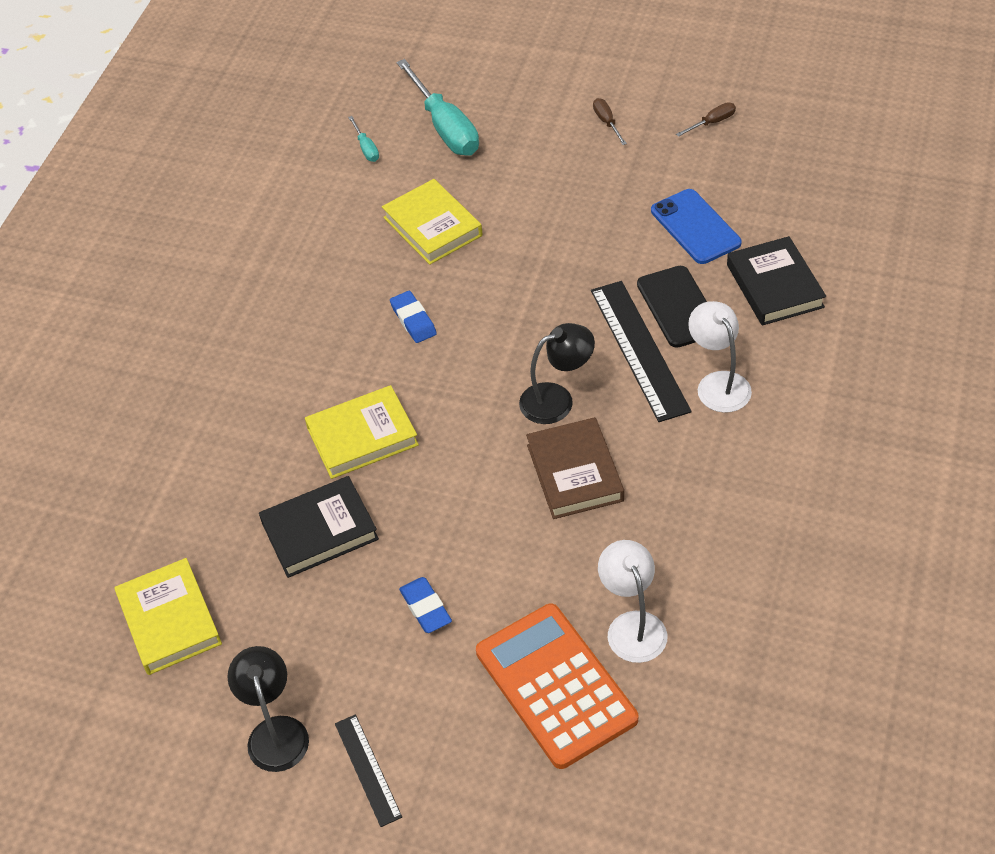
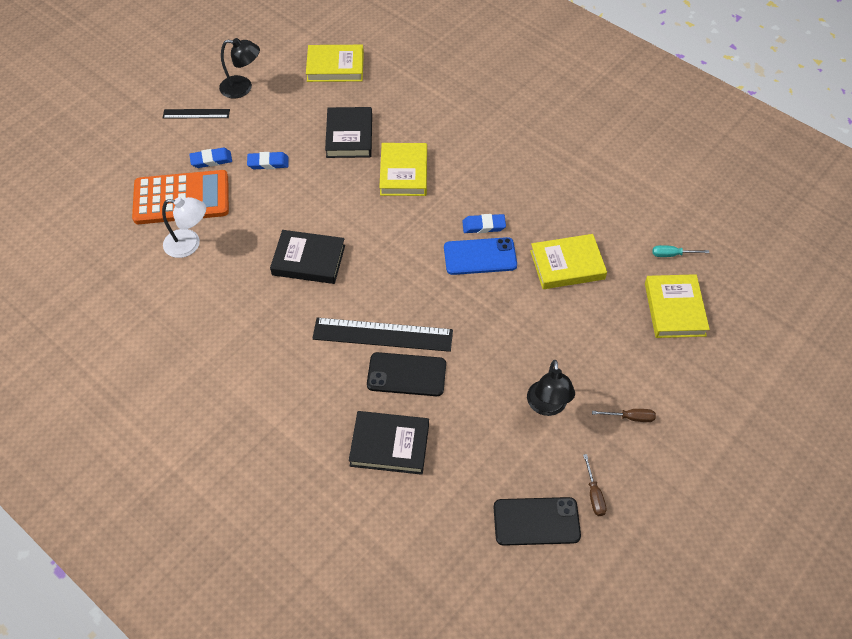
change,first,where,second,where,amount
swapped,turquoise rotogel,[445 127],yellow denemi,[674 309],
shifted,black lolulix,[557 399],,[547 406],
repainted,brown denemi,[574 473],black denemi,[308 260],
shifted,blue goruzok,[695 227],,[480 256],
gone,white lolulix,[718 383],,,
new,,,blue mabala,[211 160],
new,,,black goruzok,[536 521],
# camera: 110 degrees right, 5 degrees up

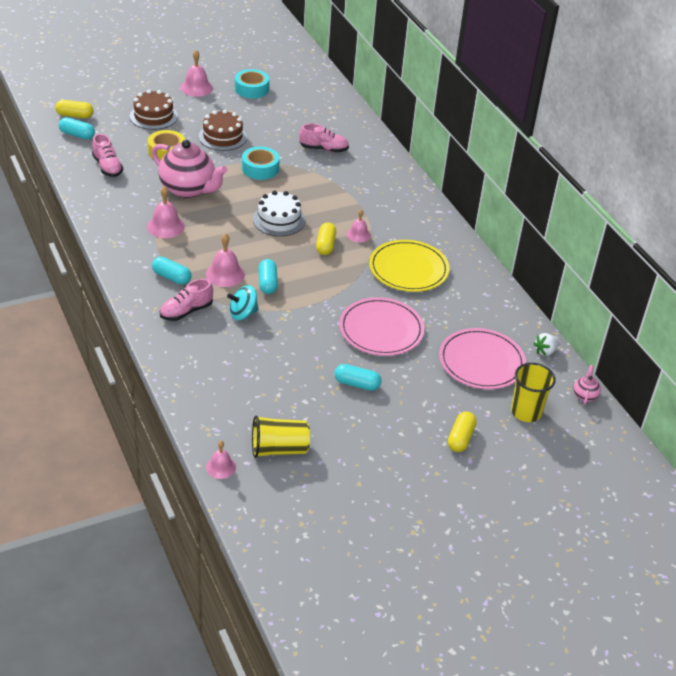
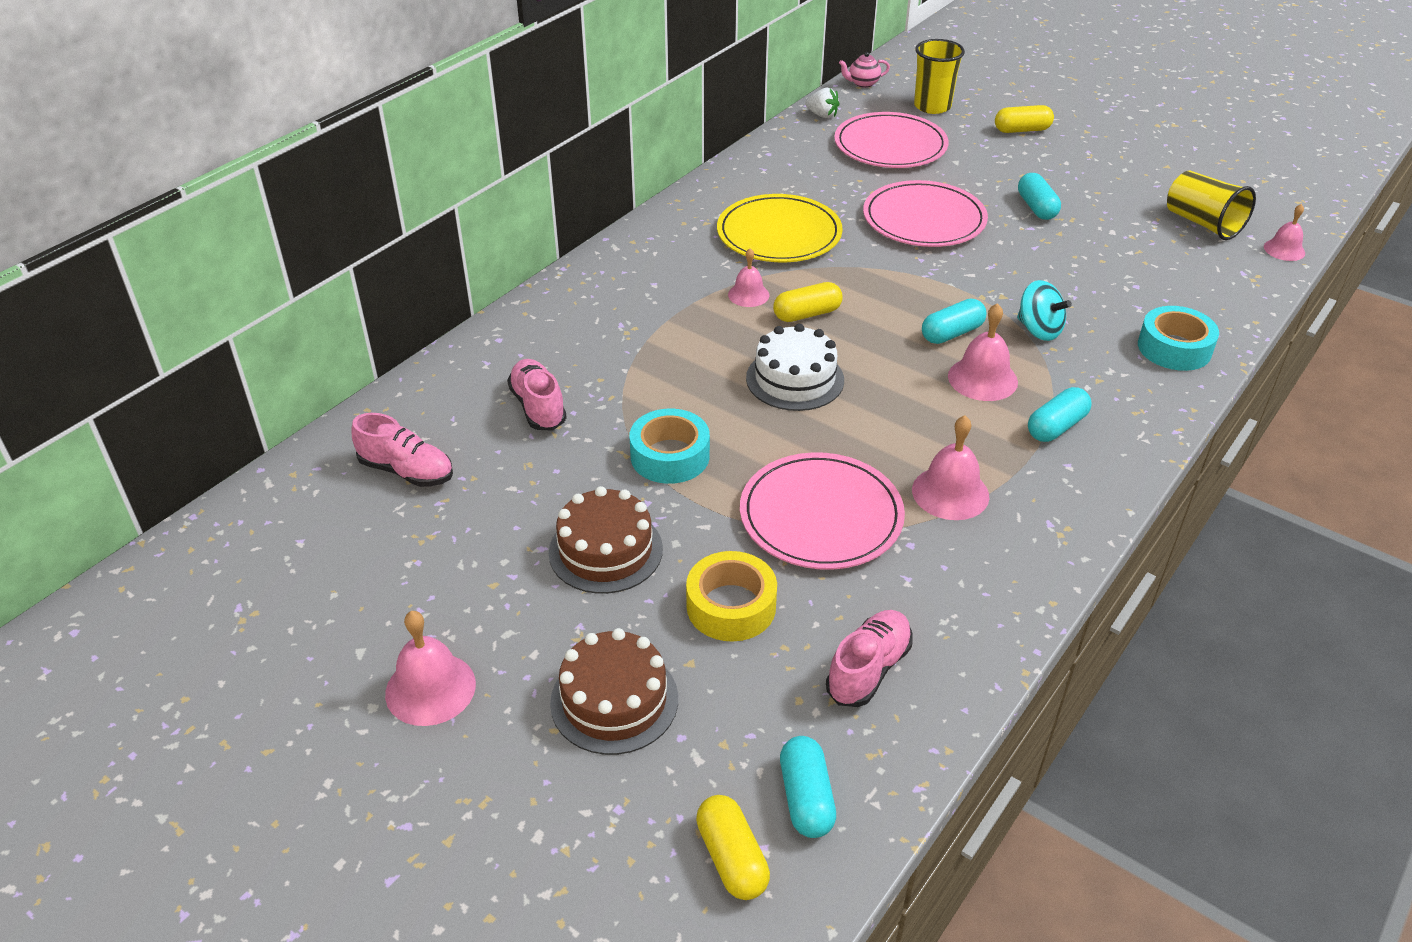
change,first,where,second,where,amount
swapped,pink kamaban,[188 189],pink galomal,[821 515],
rotated,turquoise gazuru,[171 277],,[1056 427],45 degrees clockwise
shifted,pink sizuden,[186 311],,[406 471],
shifted,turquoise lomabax,[251 89],,[1174 348],
# camera: 115 degrees left, 0 degrees up

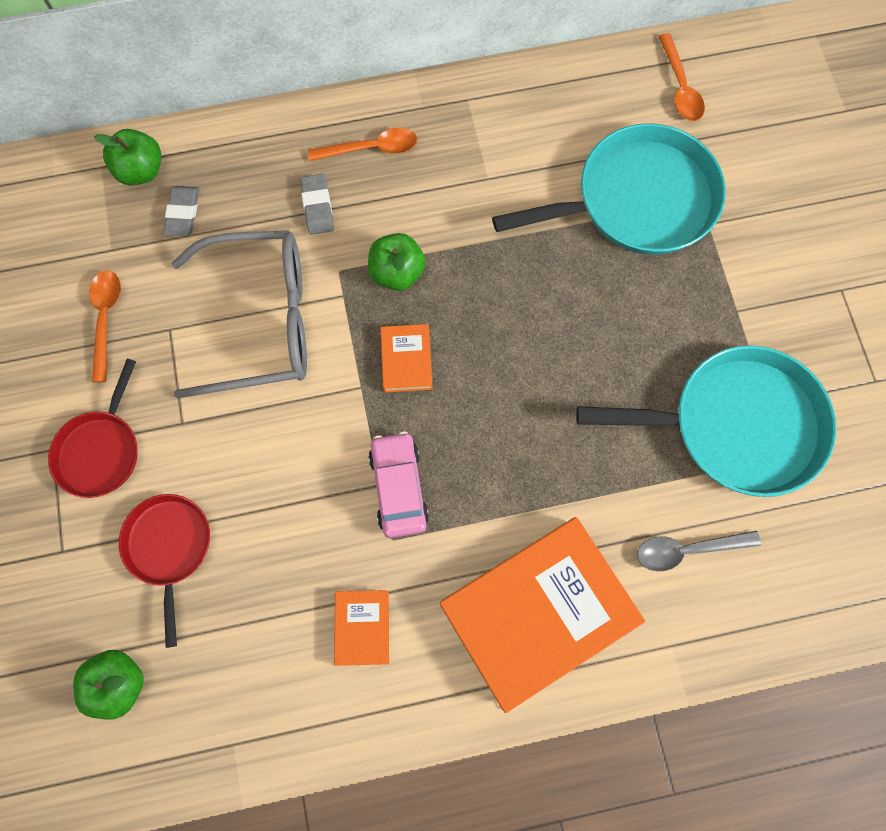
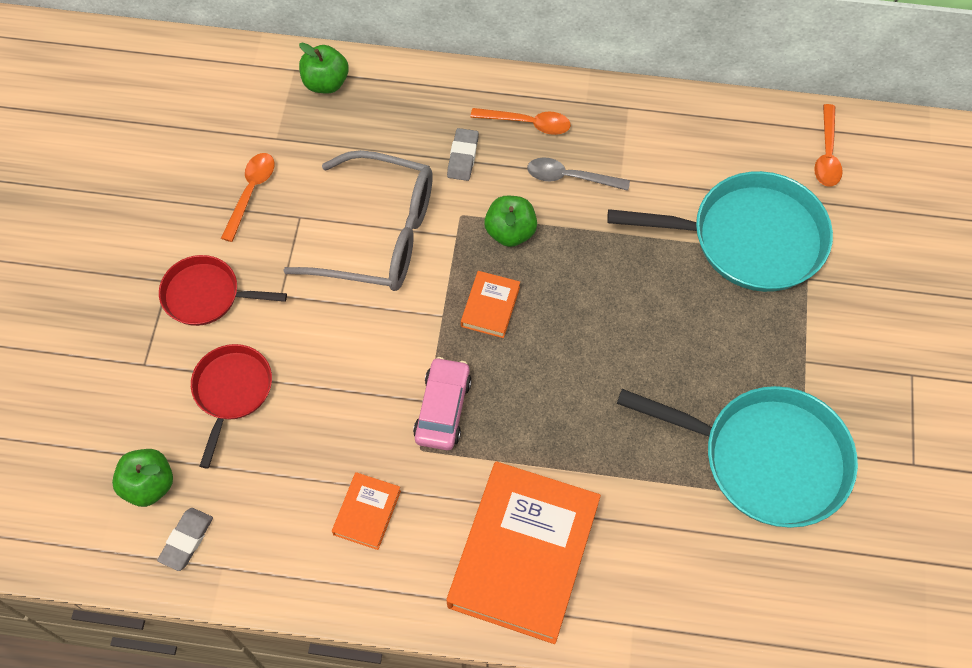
change,first,where,second,where,amount
rotated,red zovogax,[101 450],,[206 295],60 degrees clockwise
shifted,grey mabala,[183 213],,[186 540],
rotated,orange denemi,[538 613],,[524 554],60 degrees counterclockwise
shifted,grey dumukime,[687 549],,[570 177],
# camera: 20 degrees right, 10 degrees down

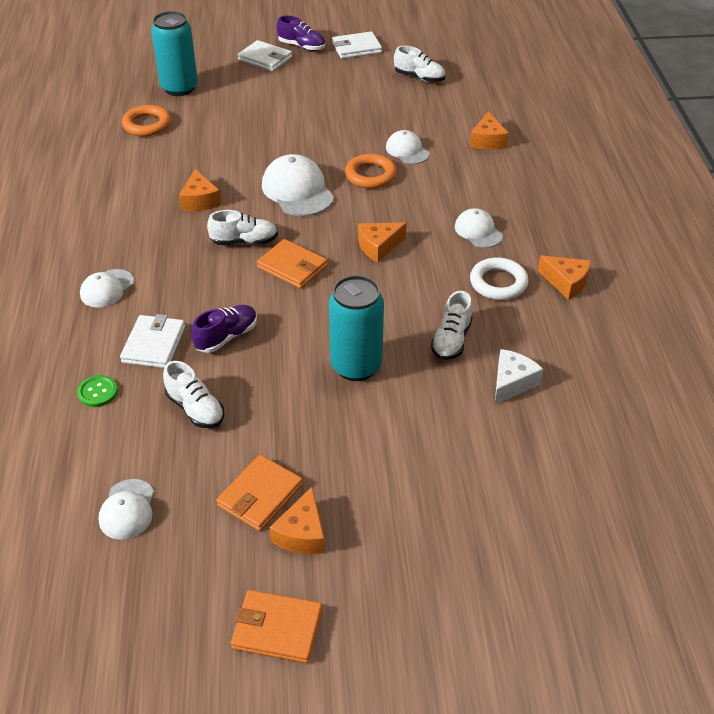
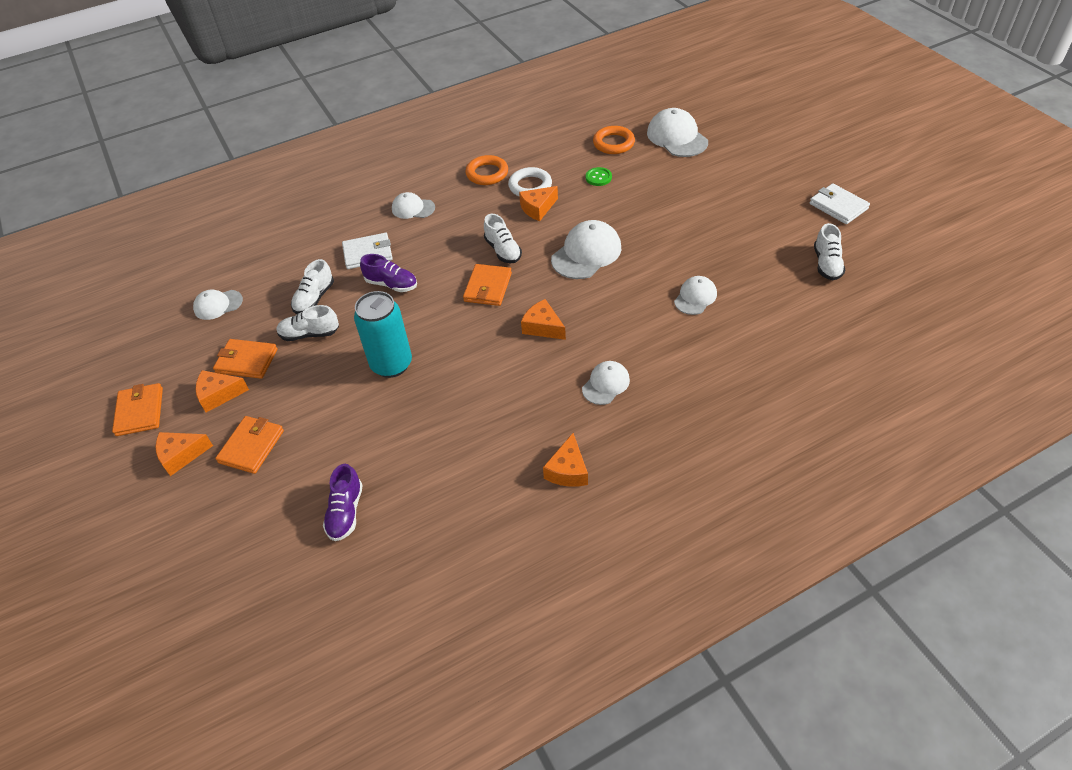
change,first,where,second,where,amount
shifted,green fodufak,[98 392],,[598 177],
swapped,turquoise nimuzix,[179 88],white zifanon,[677 137],
gone,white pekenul,[265 59],,,
shifted,purple sizuden,[301 46],,[346 512],
shifted,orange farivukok,[370 175],,[487 173],
shifted,white sizuden,[451 340],,[309 334],
shifted,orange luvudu,[487 141],,[181 455],
shifted,white farivukok,[498 283],,[530 186],
gone,white luvudu,[512 382],,,
new,,,orange pekenul,[251 446],
# camera: 70 degrees right, 5 degrees up

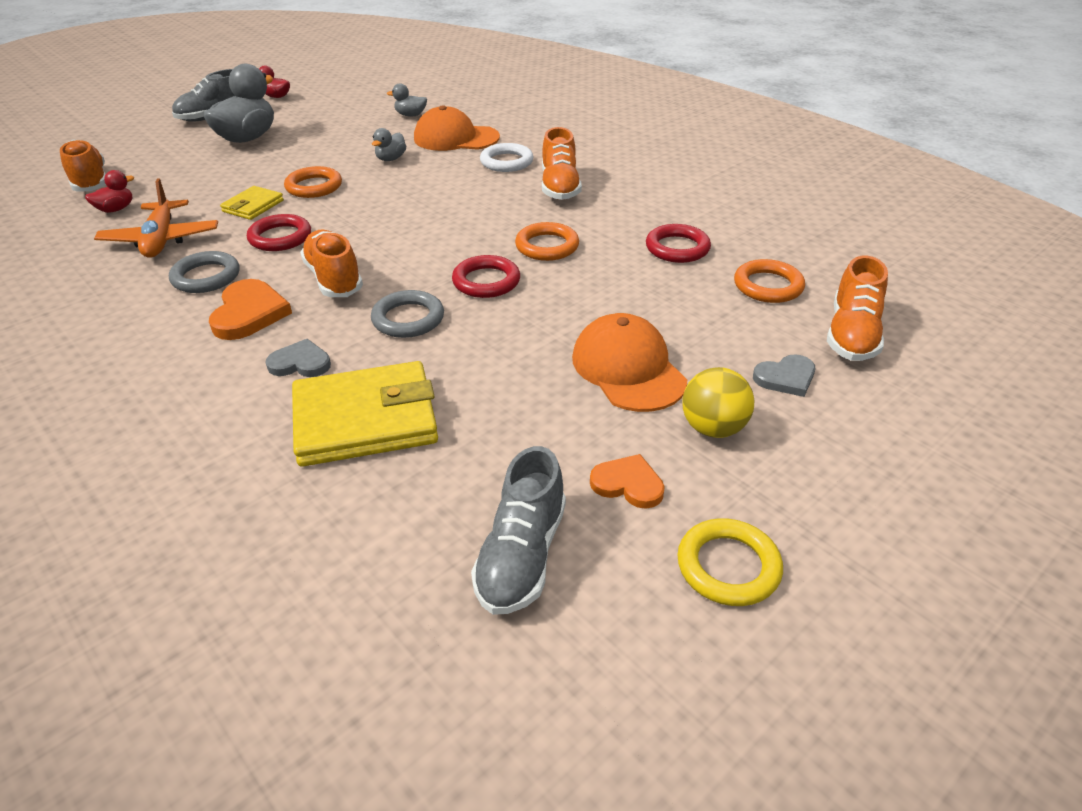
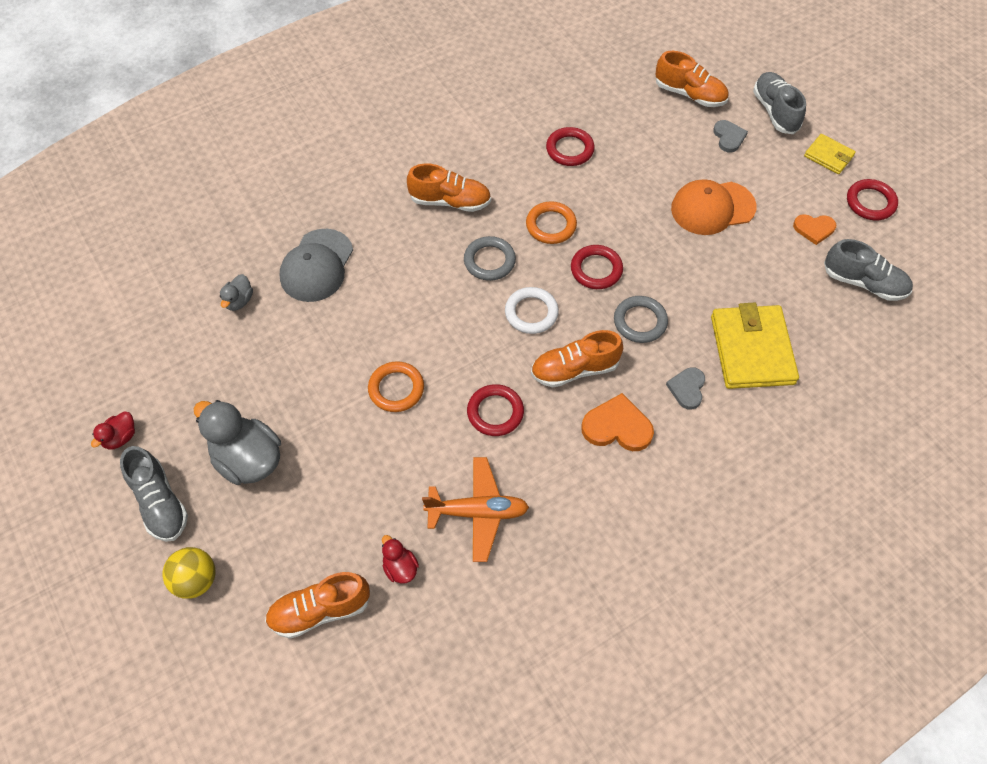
change,first,where,second,where,amount
shifted,grey farivukok,[206 277],,[489 261],
shifted,yellow pekenul,[253 206],,[828 156],
gone,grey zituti,[391 159],,,
repainted,orange zifanon,[456 138],grey zifanon,[317 266],
shifted,white farivukok,[506 162],,[531 313],
rotated,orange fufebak,[628 484],,[814 229],120 degrees counterclockwise
repainted,yellow farivukok,[728 566],red farivukok,[870 202],
shifted,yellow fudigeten,[713 428],,[196 580],
gone,orange farivukok,[768 286],,,
new,,,grey sizuden,[775 111],
# camera: 80 degrees left, 20 degrees up

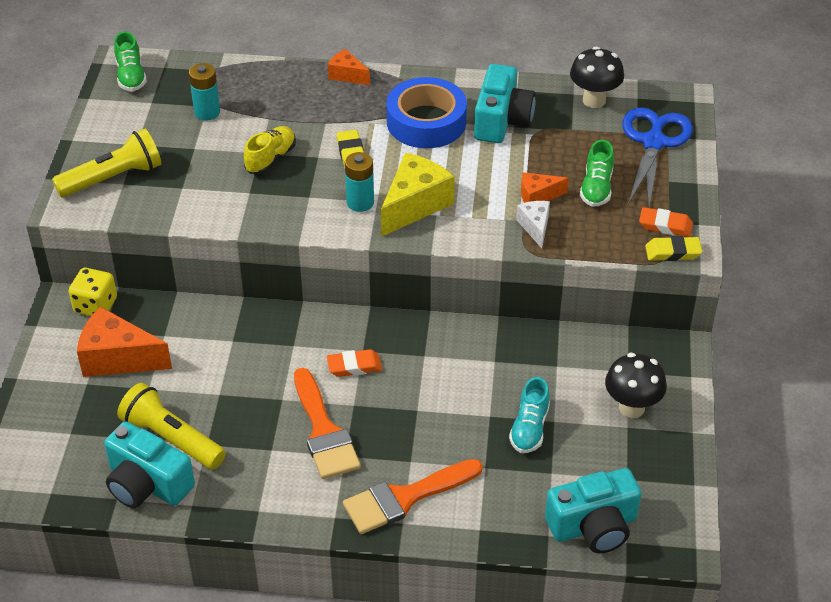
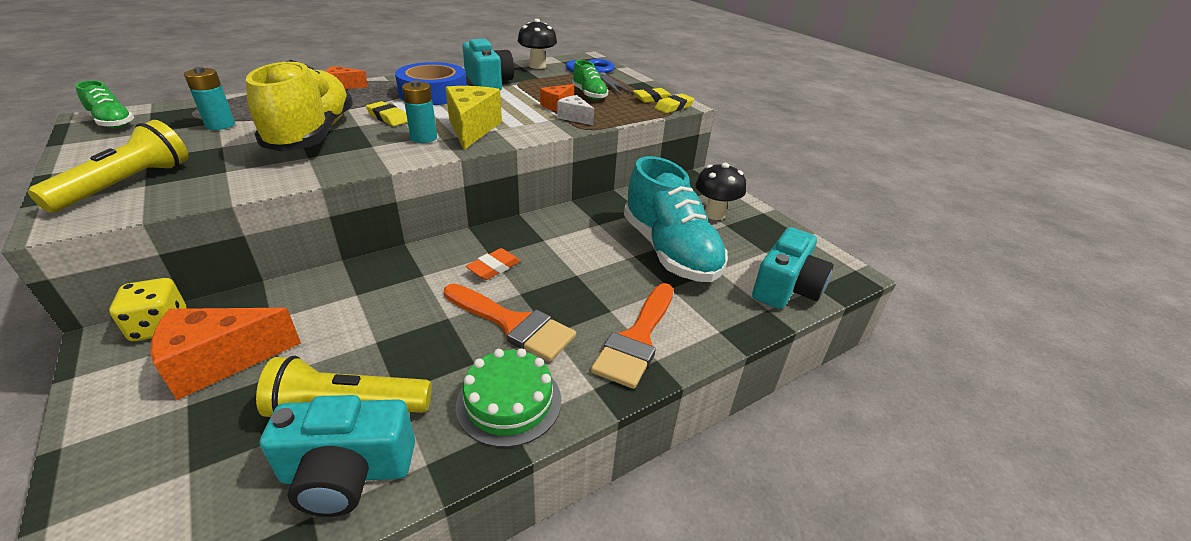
change,first,where,second,where,amount
scaled,yellow sizuden,[271 159],,[312 135],x2.13
scaled,turquoise sizuden,[529 428],,[669 251],x2.13
repainted,orange mabala,[665 225],yellow mabala,[652 99],
new,,,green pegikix,[509 402],
# camera: 40 degrees left, 10 degrees down

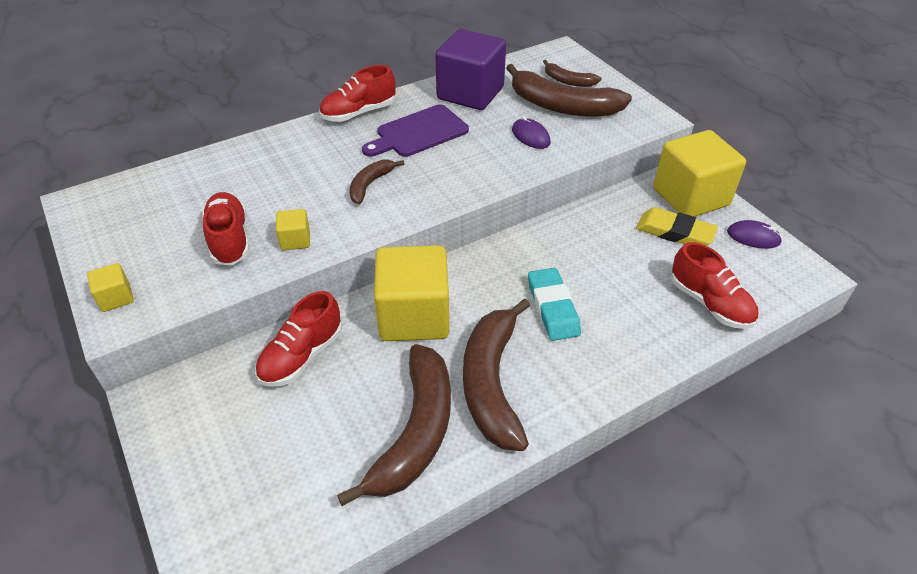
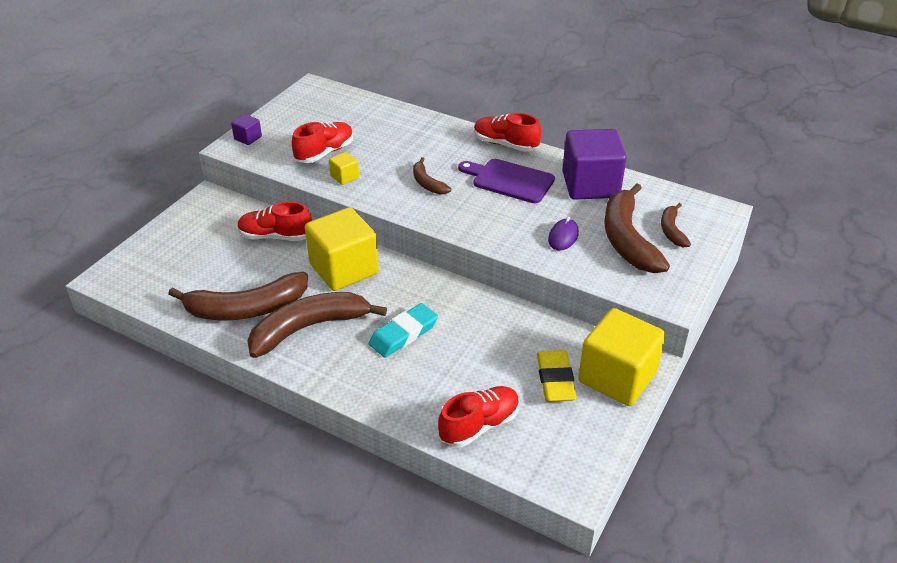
change,first,where,second,where,amount
repainted,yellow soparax,[116 298],purple soparax,[248 138],
rotated,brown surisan,[370 184],,[427 183],120 degrees counterclockwise
rotated,red sizuden,[709 303],,[479 425],150 degrees counterclockwise
gone,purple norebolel,[753 237],,,
# camera: 60 degrees right, 5 degrees down

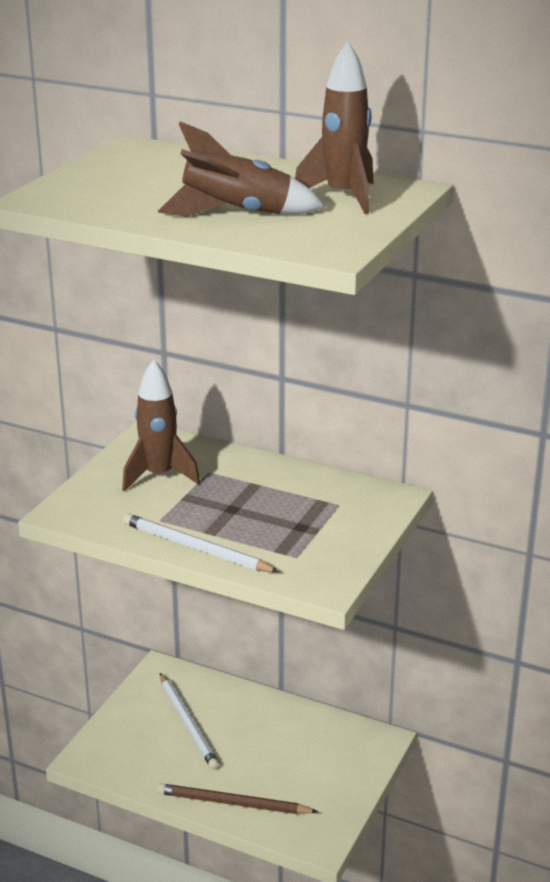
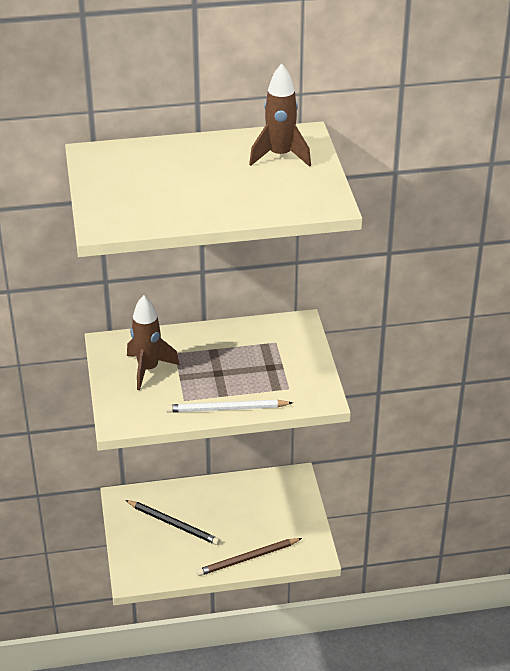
change,first,where,second,where,amount
gone,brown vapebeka,[236 214],,,
repainted,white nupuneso,[188 723],black nupuneso,[173 524],
# camera: 35 degrees left, 10 degrees up

